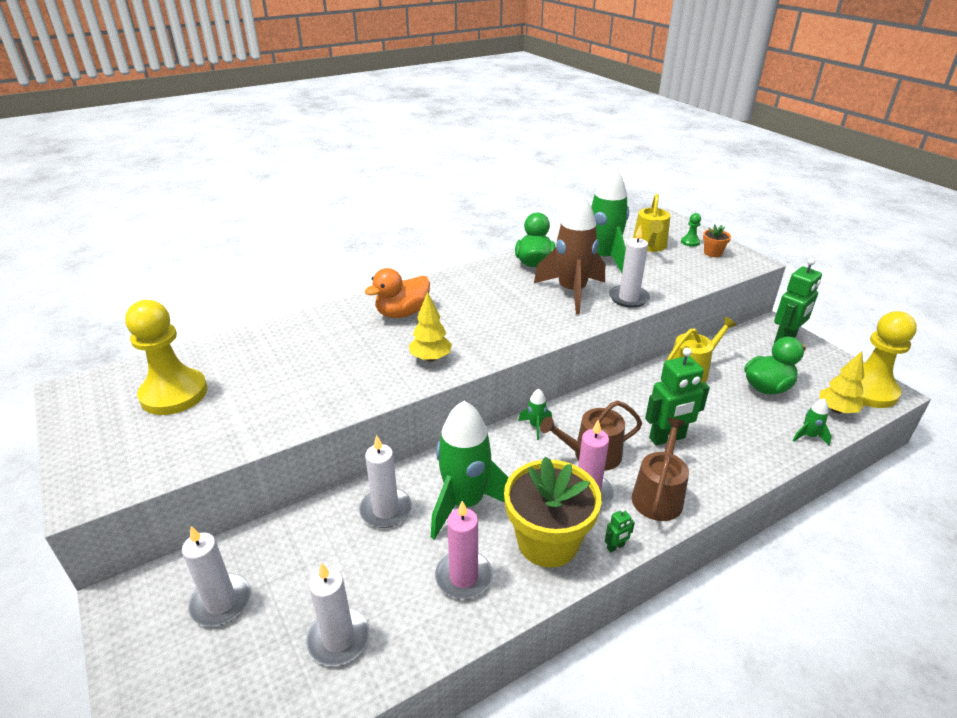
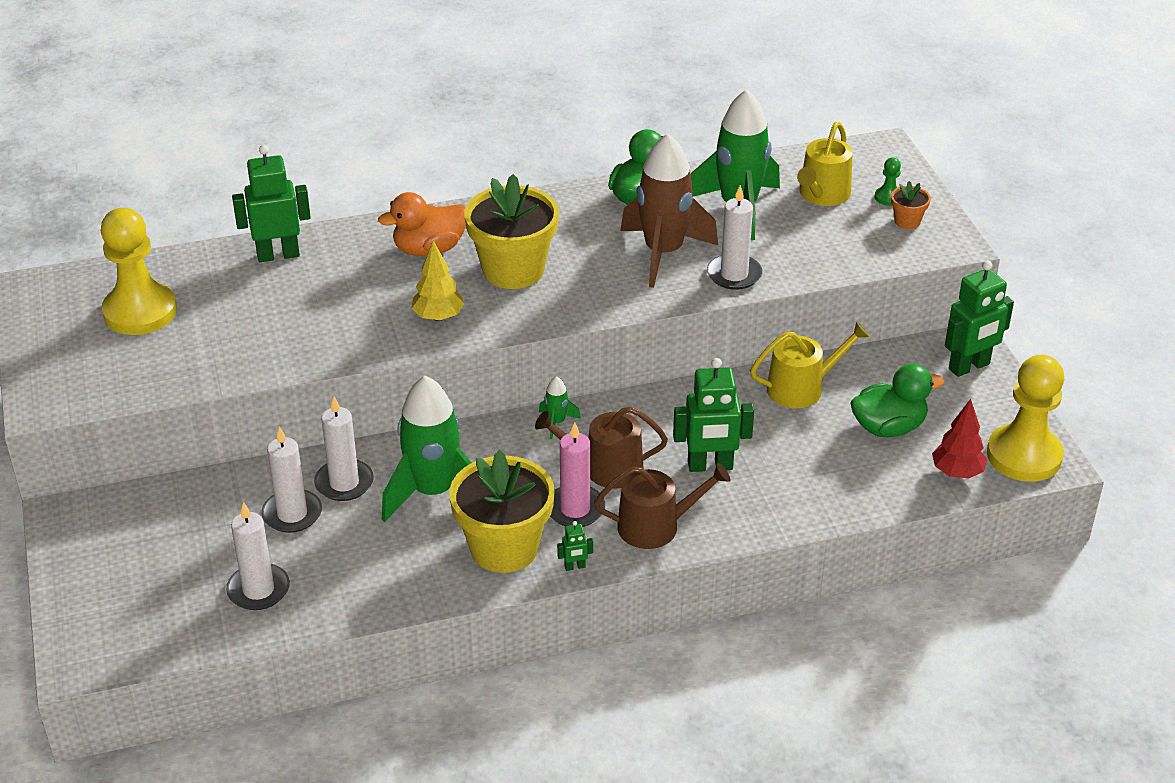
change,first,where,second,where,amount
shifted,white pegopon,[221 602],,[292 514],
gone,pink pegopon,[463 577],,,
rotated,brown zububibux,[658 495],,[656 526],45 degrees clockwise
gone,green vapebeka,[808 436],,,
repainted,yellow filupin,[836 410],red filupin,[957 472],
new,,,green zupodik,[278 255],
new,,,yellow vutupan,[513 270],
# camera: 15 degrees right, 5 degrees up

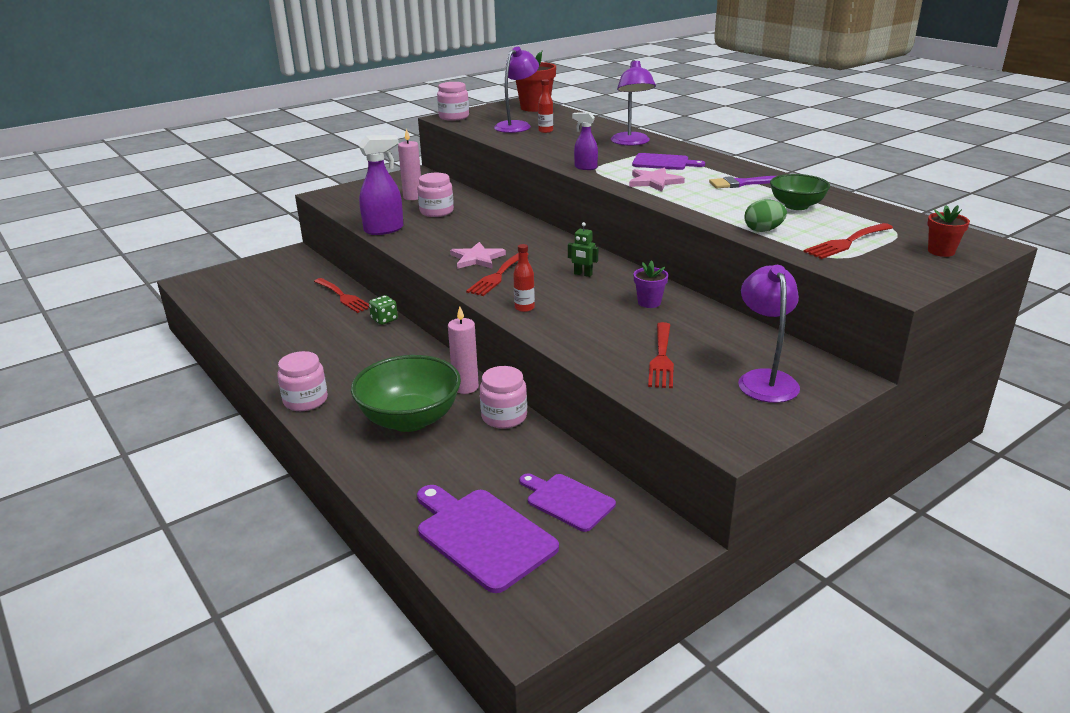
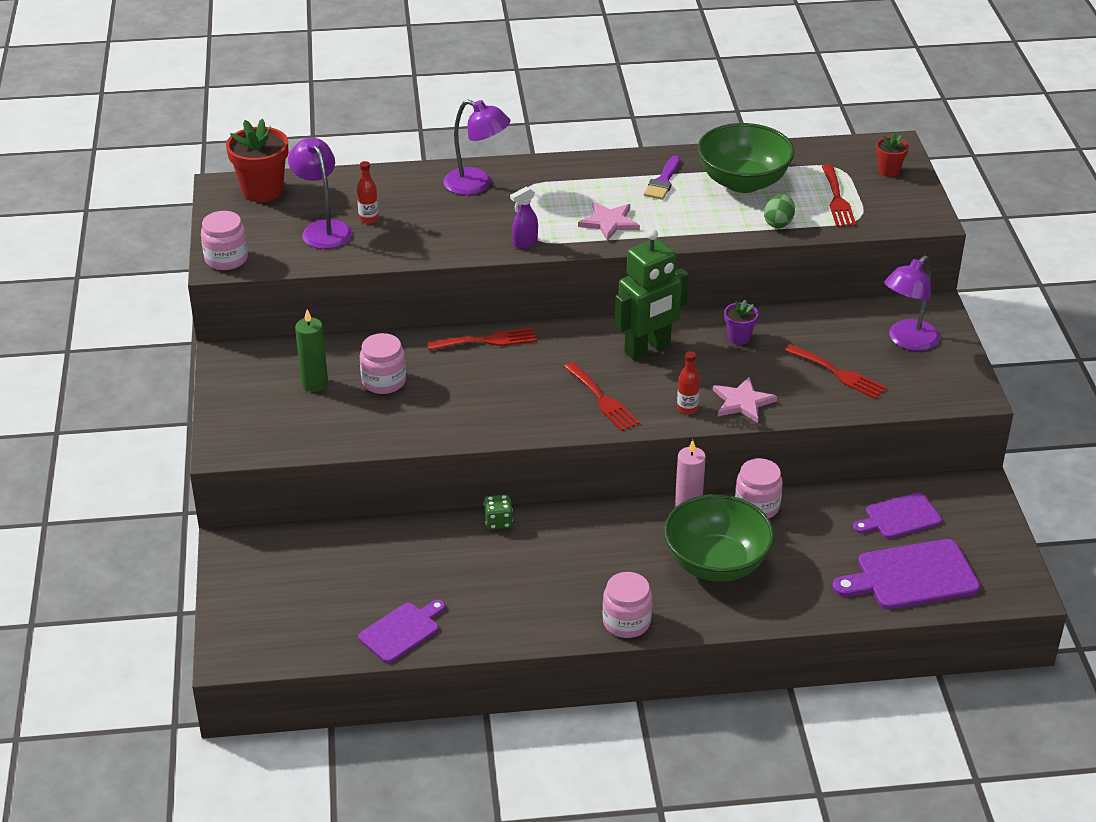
change,first,where,second,where,amount
shifted,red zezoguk,[343 297],,[487 341],
gone,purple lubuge,[384 230],,,
repainted,pink pegopon,[413 197],green pegopon,[314 383],
shifted,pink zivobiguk,[477 258],,[742 402],
scaled,green zupodik,[583 274],,[647 349],x2.42
shifted,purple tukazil,[663 162],,[401 631],
rotated,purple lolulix,[764 379],,[907 341],75 degrees counterclockwise
scaled,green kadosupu,[796 206],,[743 182],x1.70
# camera: 60 degrees left, 10 degrees up

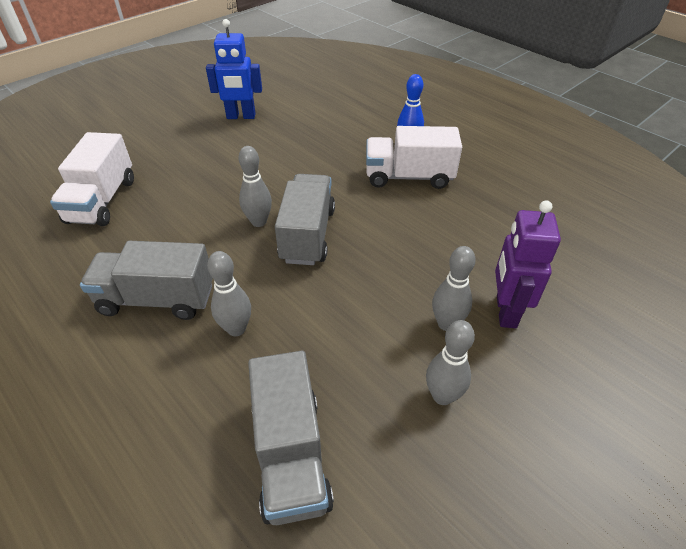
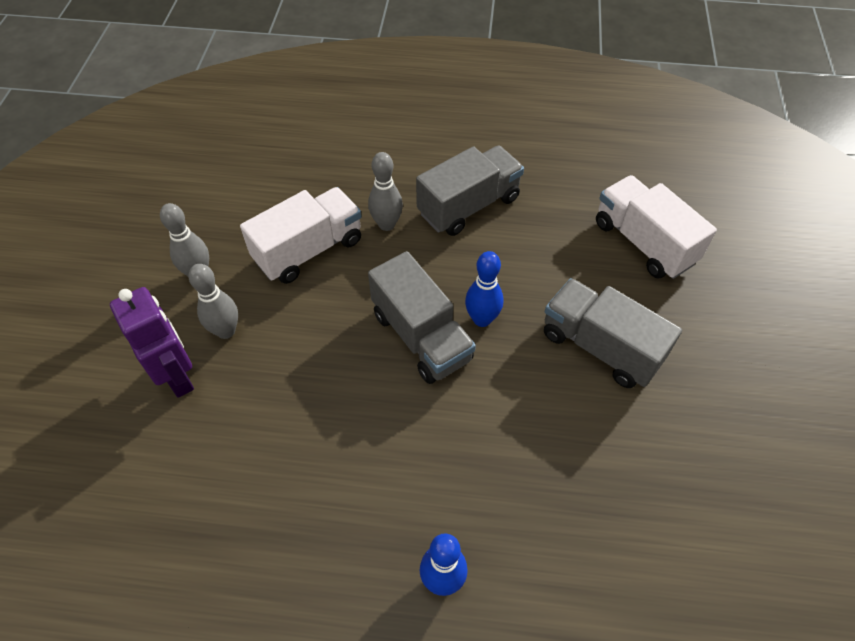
change,first,where,second,where,amount
gone,blue zupodik,[241 116],,,
repainted,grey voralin,[258 222],blue voralin,[482 319],
shifted,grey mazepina,[290 454],,[600 347],
shifted,white mazepina,[409 177],,[309 250],
# camera: 140 degrees right, 10 degrees up

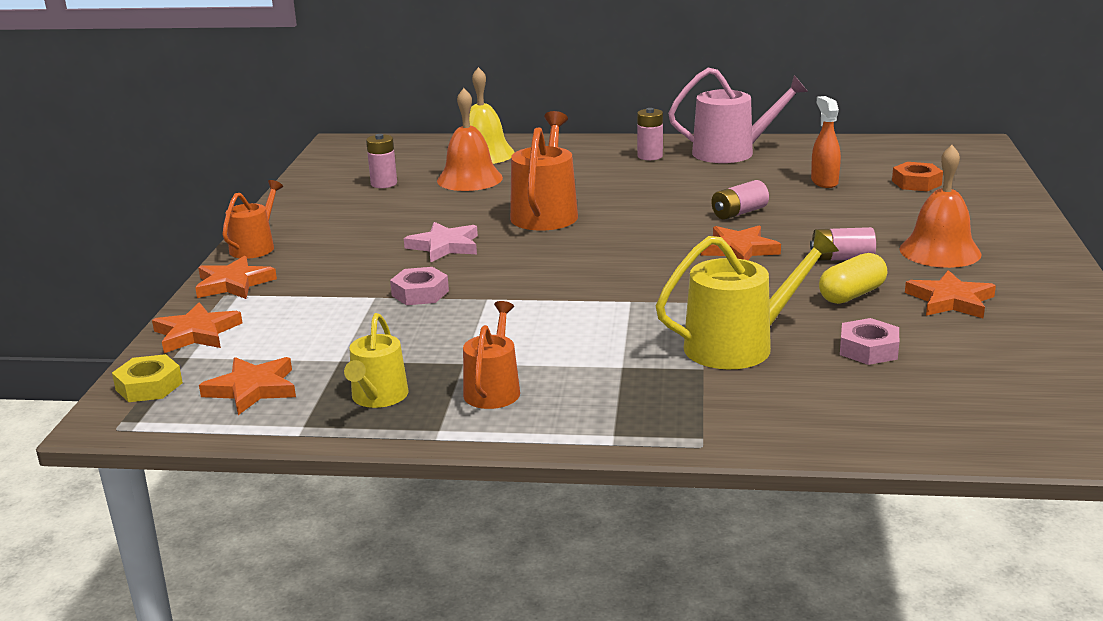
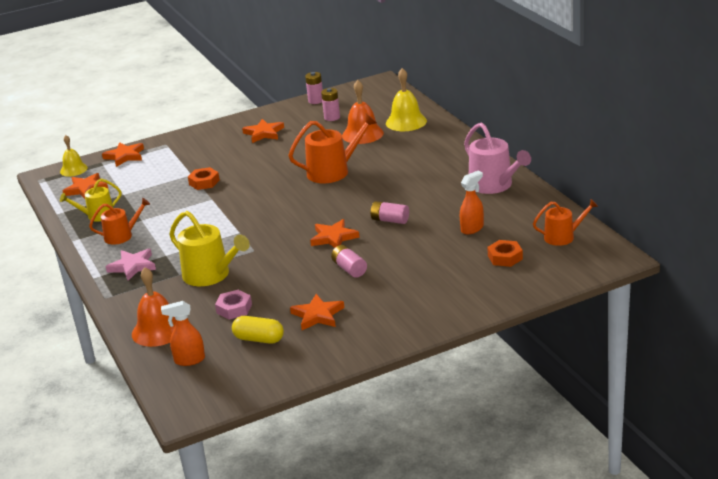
change,first,where,second,where,amount
swapped,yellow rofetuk,[149 386],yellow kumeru,[73 169],
shifted,orange zivobiguk,[233 283],,[264 133],
shifted,orange zububibux,[255 247],,[563 237],
repainted,pink rofetuk,[420 293],orange rofetuk,[204 182],
shifted,pink zivobiguk,[444 246],,[132 266],
shifted,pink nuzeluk,[650 156],,[316 101],
shifted,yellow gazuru,[852 295],,[259 339],
shifted,orange kumeru,[940 251],,[158 330],
new,,,orange lubuge,[189 360],
# camera: 60 degrees right, 5 degrees up

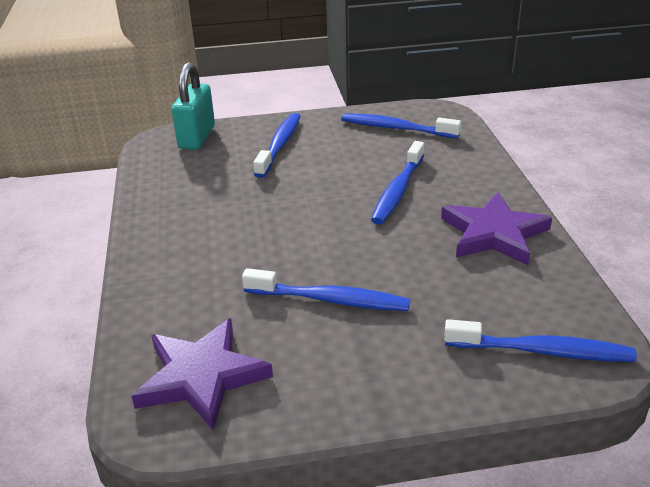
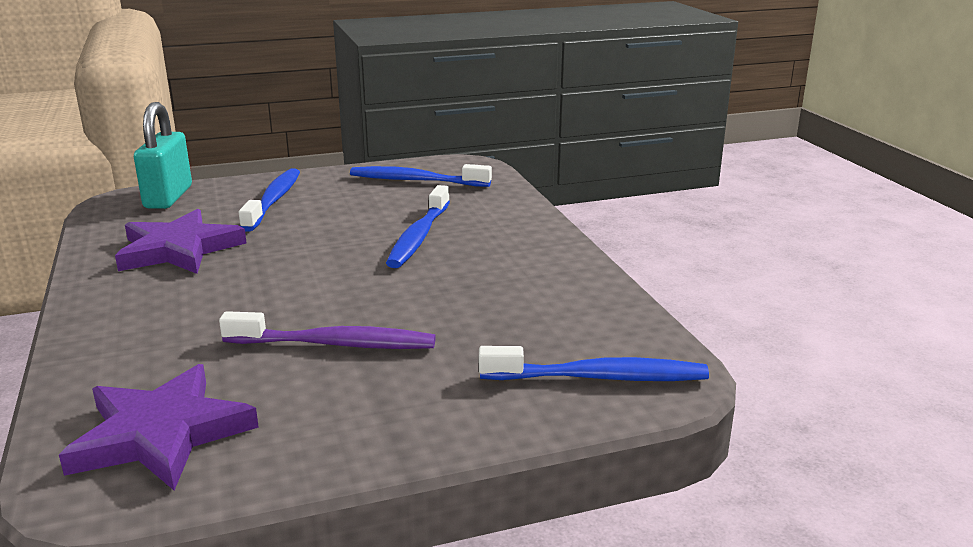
change,first,where,second,where,amount
repainted,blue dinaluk,[330 300],purple dinaluk,[335 344],
shifted,purple zivobiguk,[494 233],,[179 249],
# camera: 10 degrees left, 10 degrees down

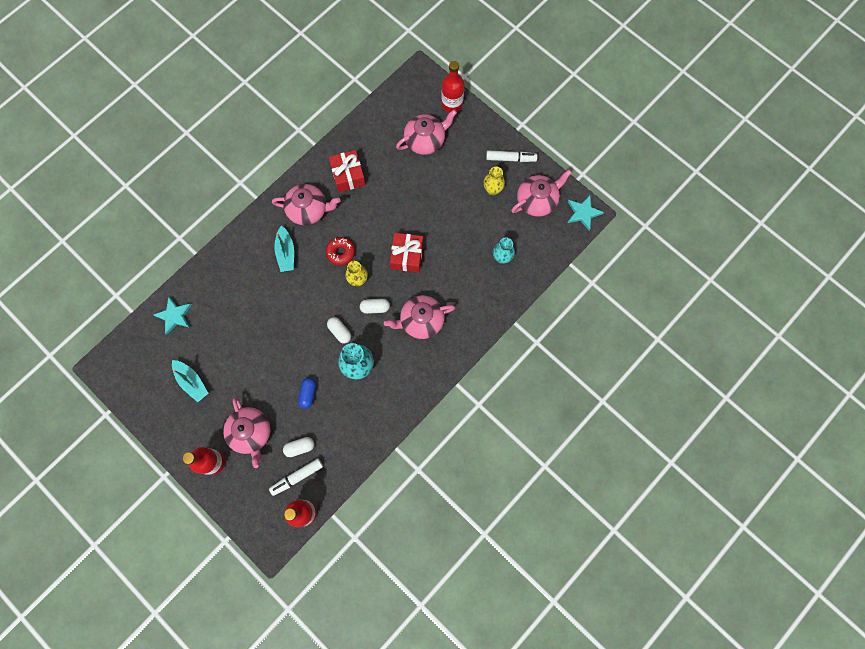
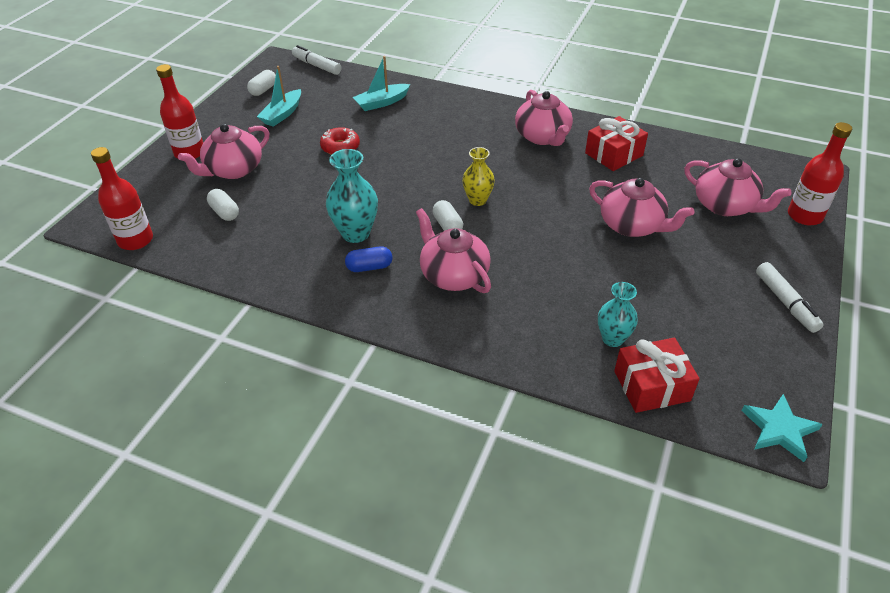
change,first,where,second,where,amount
gone,turquoise zivobiguk,[174 316],,,
shifted,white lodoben,[297 477],,[317 66],
shifted,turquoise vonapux,[286 253],,[381 103],
shifted,blue gazuru,[308 394],,[369 267],
shifted,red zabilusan,[340 252],,[340 147],
shifted,white gazuru,[340 331],,[263 90],
shifted,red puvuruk,[407 256],,[651 386],
gone,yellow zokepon,[492 190],,,
shifted,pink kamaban,[537 200],,[632 225],
# camera: 70 degrees right, 30 degrees down

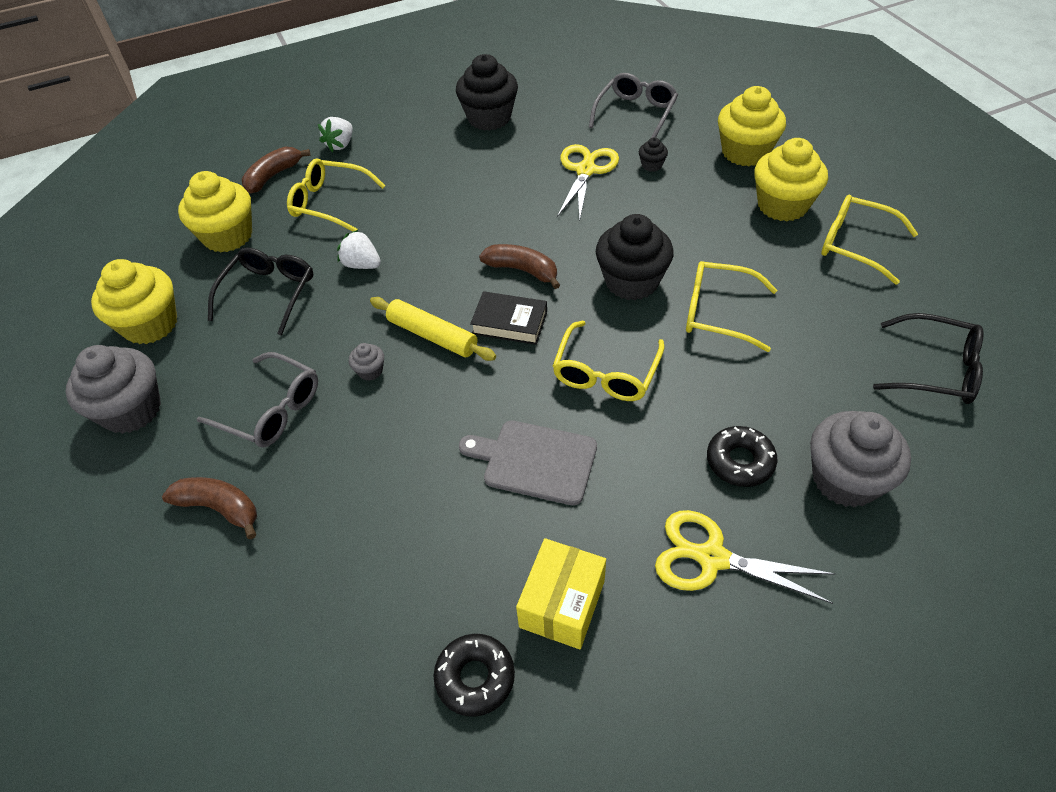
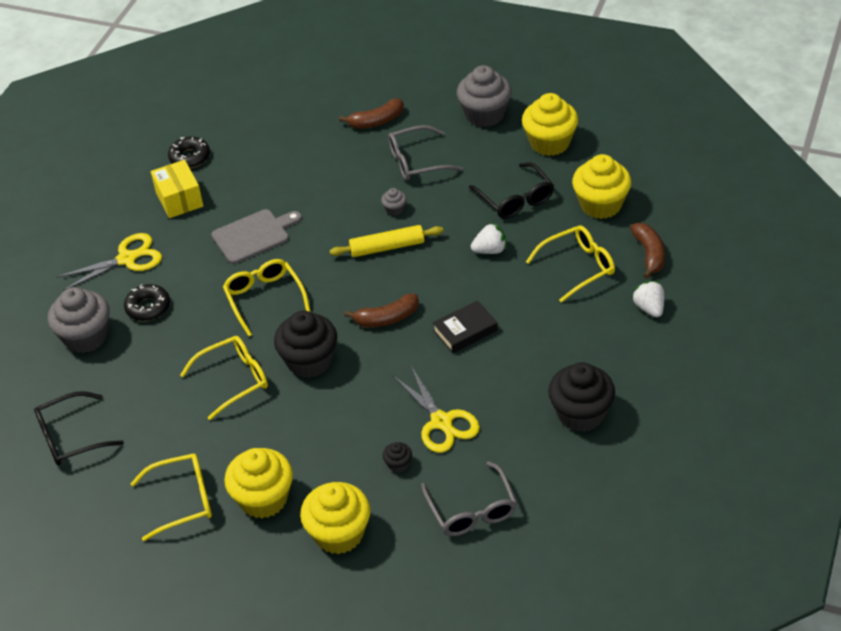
change,first,where,second,where,amount
shifted,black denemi,[509 322],,[465 331],
# camera: 135 degrees right, 5 degrees down

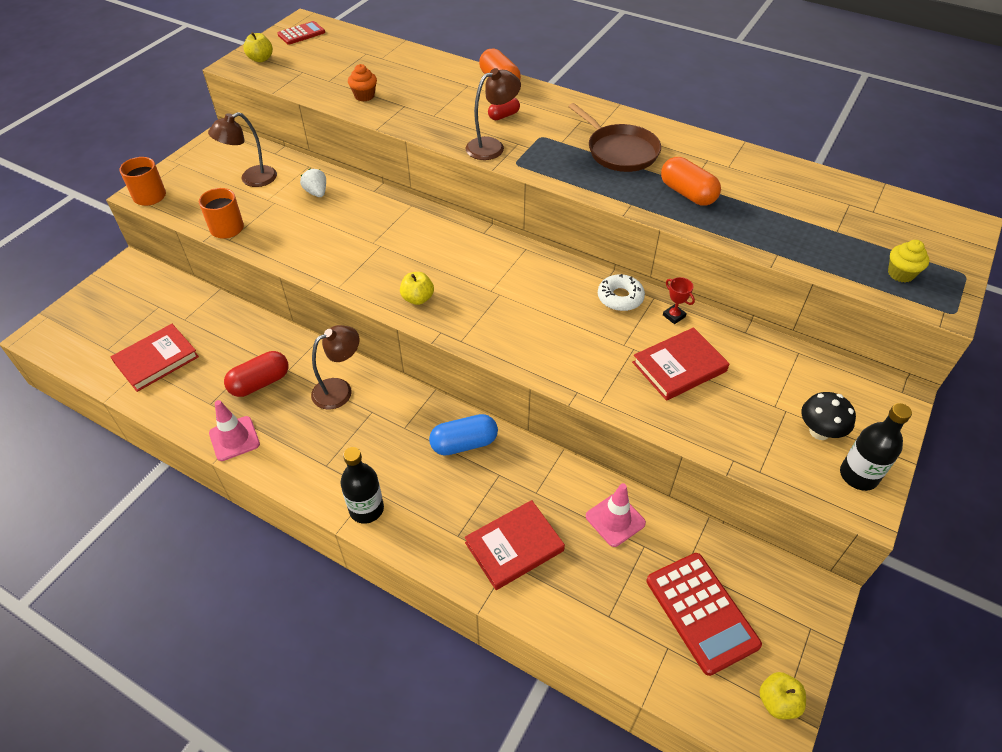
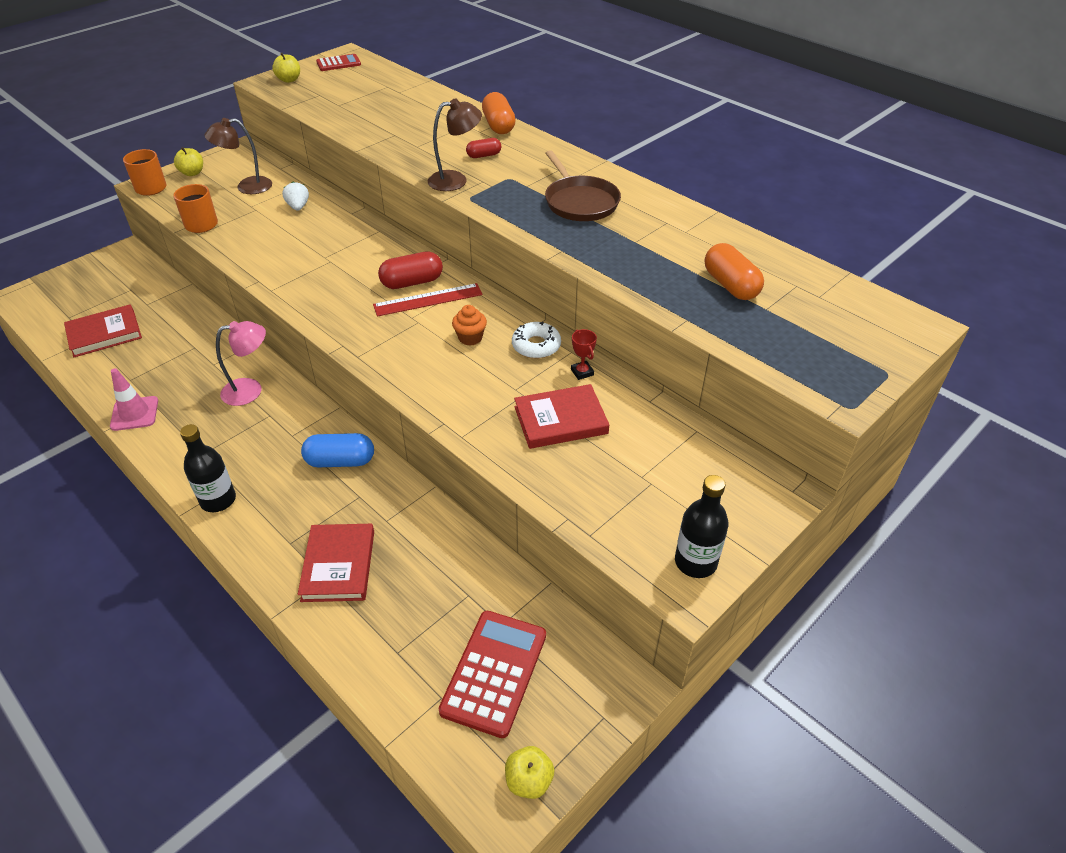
change,first,where,second,where,amount
shifted,red gazuru,[260 383],,[412 282],
repainted,brown lolulix,[340 390],pink lolulix,[250 390],
shifted,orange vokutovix,[364 96],,[470 338],
shifted,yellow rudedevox,[418 298],,[192 173],
rotated,red denemi,[514 546],,[338 565],75 degrees counterclockwise
gone,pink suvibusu,[615 520],,,
rotated,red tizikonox,[701 612],,[494 672],150 degrees counterclockwise
shifted,orange gazuru,[687 193],,[730 285],
gone,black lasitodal,[819 431],,,
gone,yellow vokutovix,[900 274],,,
new,,,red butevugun,[428 300],
# camera: 15 degrees right, 5 degrees down

